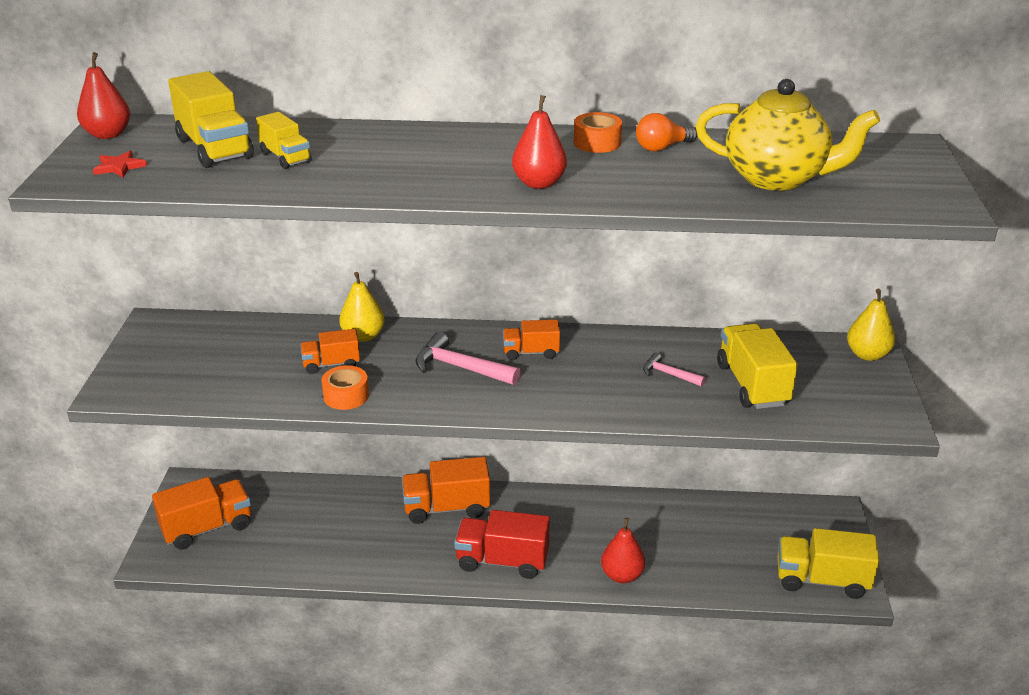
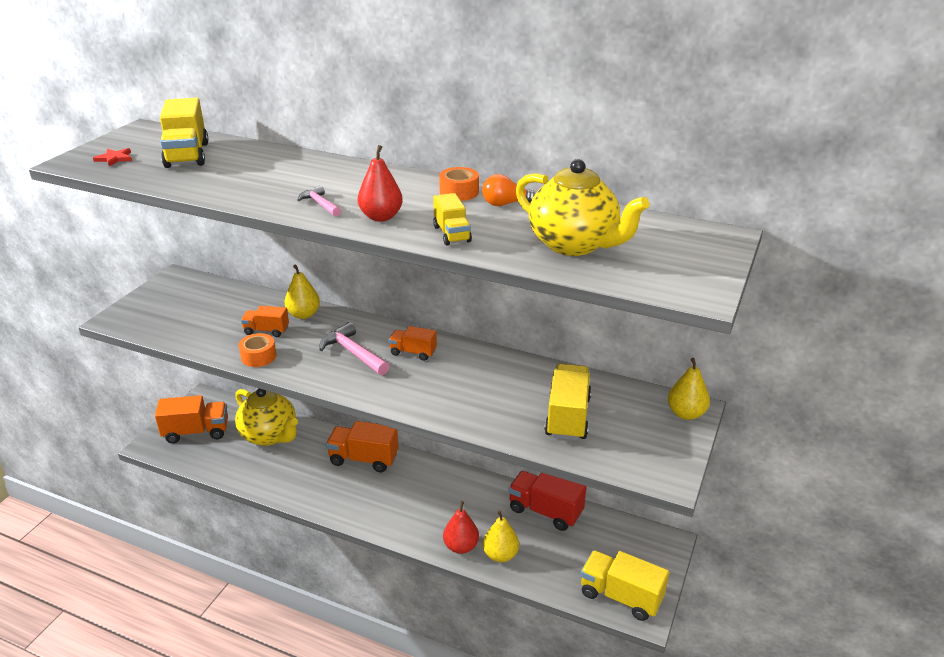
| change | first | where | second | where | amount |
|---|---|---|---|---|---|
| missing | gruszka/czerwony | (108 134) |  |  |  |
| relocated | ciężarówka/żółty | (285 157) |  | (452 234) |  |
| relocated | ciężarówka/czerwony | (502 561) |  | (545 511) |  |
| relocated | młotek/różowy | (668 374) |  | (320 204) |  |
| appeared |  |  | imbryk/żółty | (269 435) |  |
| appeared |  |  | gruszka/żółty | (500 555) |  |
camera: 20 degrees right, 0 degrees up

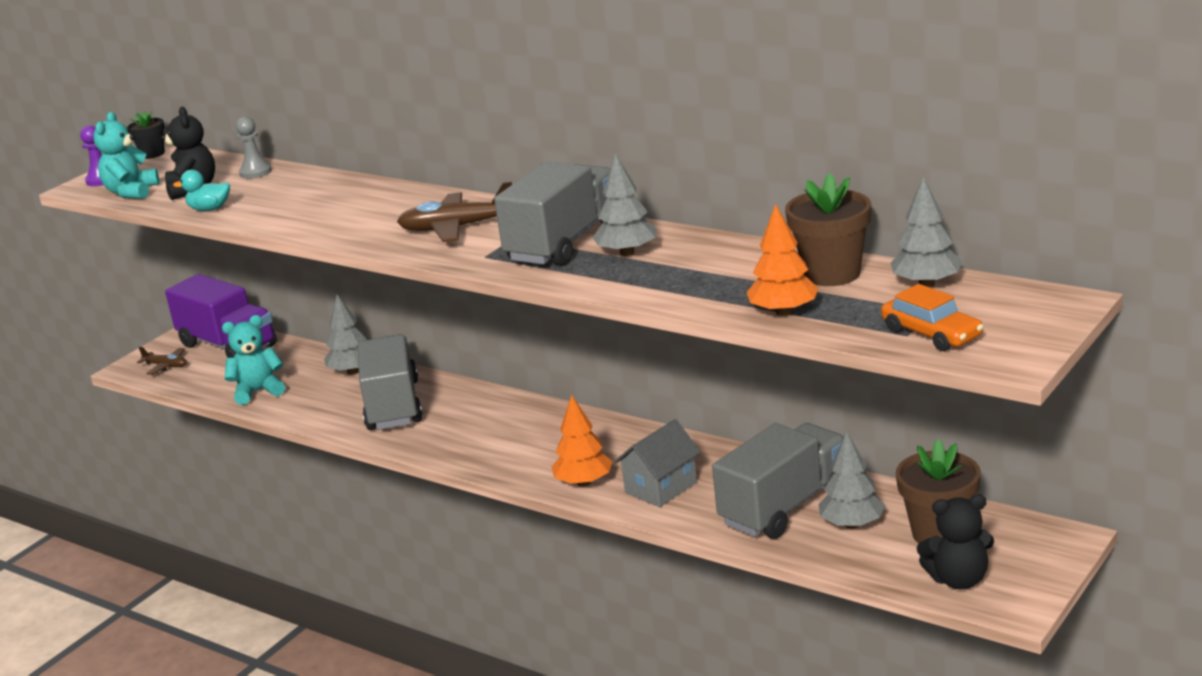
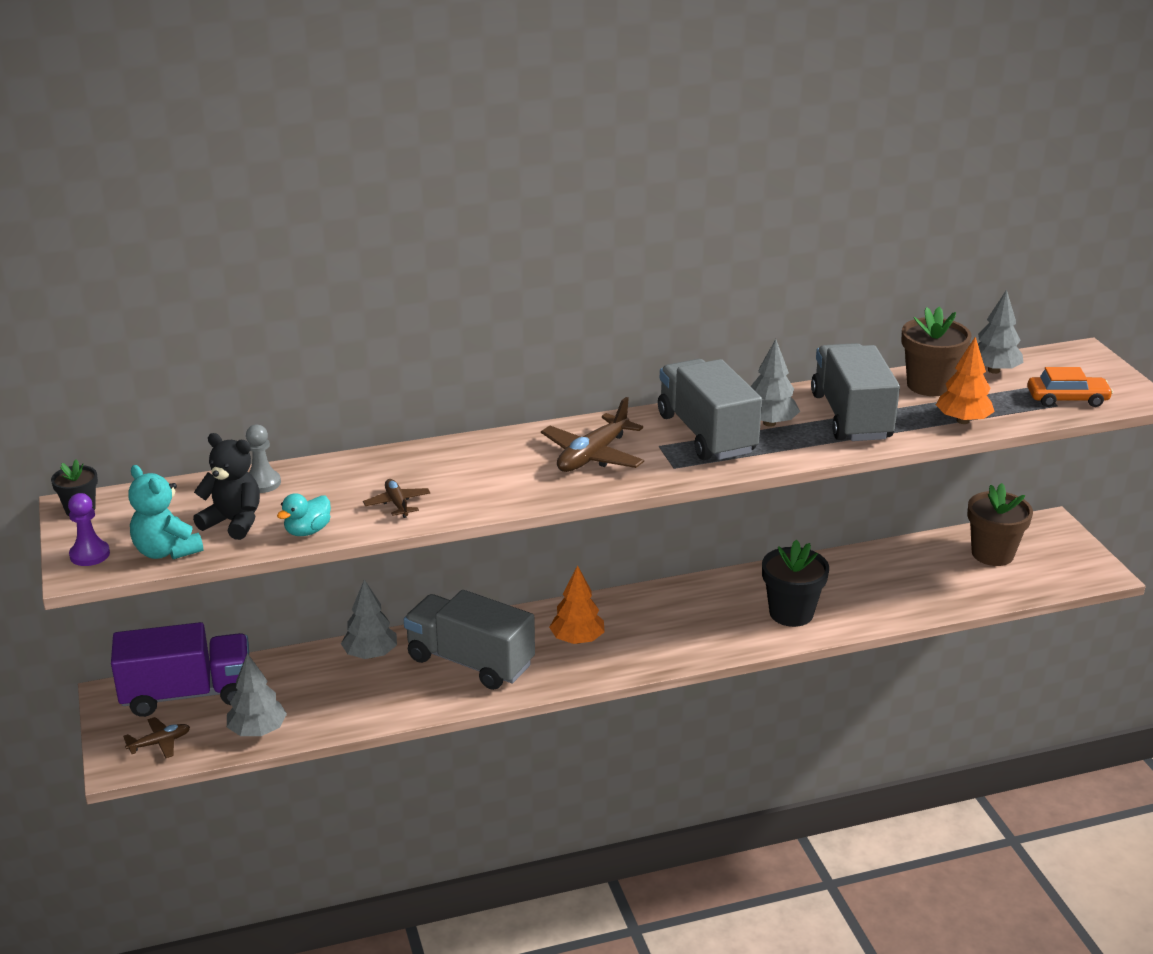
| change | first | where | second | where | amount |
|---|---|---|---|---|---|
| missing | miś/turkusowy | (258 391) |  |  |  |
| relocated | drzewko/pomarańczowy | (584 482) |  | (577 640) |  |
| exchanged | domek/szary | (661 487) | doniczka/czarny | (791 613) |  |
| relocated | ciężarówka/szary | (785 507) |  | (851 417) |  |
| relocated | drzewko/szary | (852 524) |  | (257 731) |  |
| missing | miś/czarny | (958 580) |  |  |  |
| appeared |  |  | samolot/brązowy | (397 504) |  |
camera: 55 degrees left, 5 degrees up

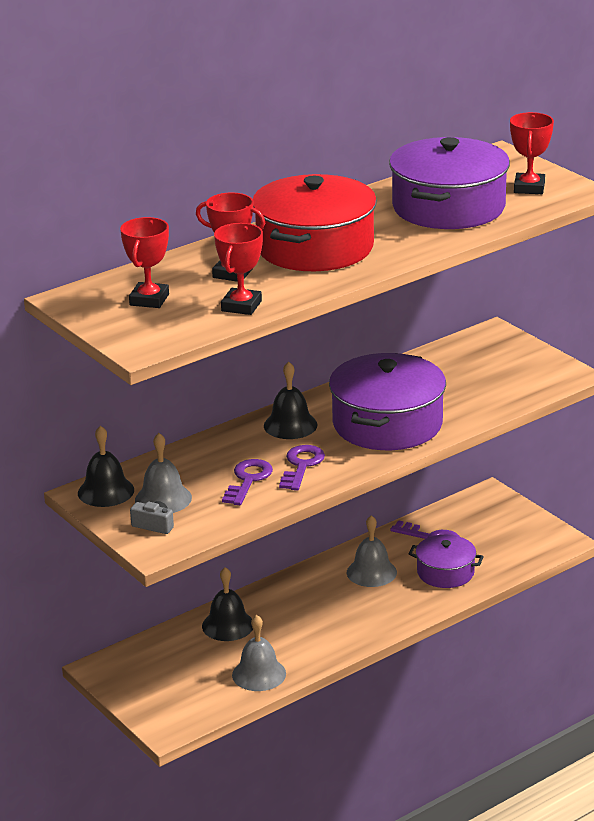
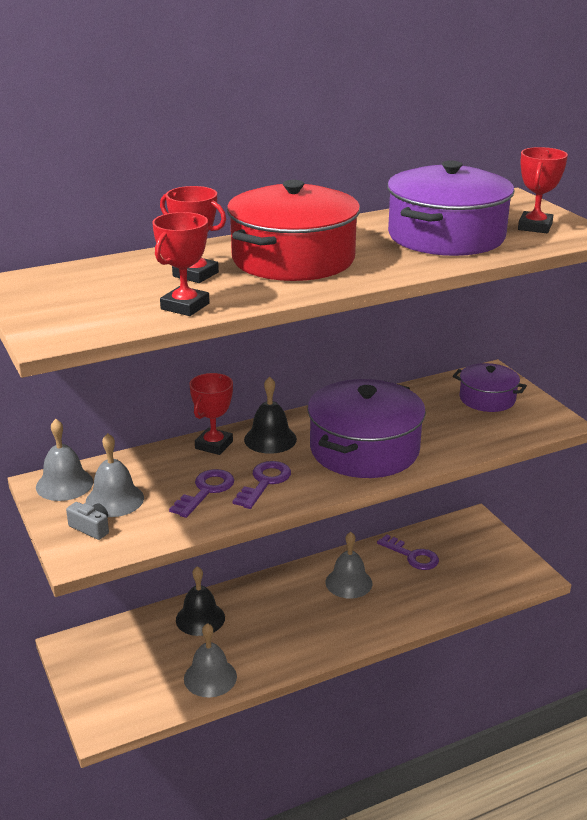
| change | first | where | second | where | amount |
|---|---|---|---|---|---|
| colour | dzwonek/czarny | (106 491) | dzwonek/szary | (64 484) |  |
| relocated | puchar/czerwony | (149 300) |  | (214 445) |  |
| relocated | garnek/fioletowy | (445 572) |  | (487 399) |  |
camera: 10 degrees right, 0 degrees up

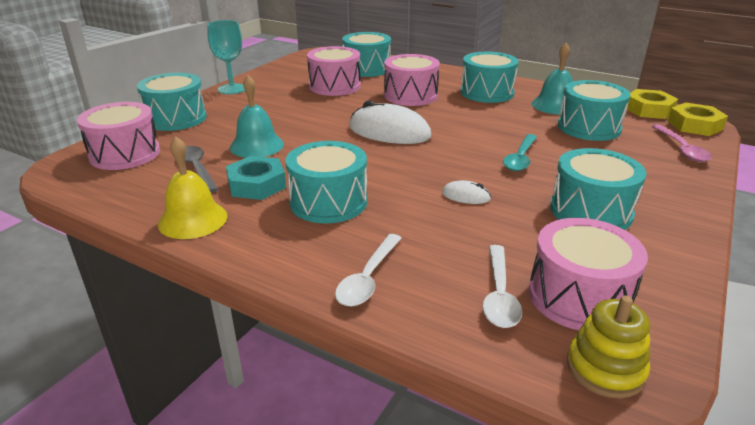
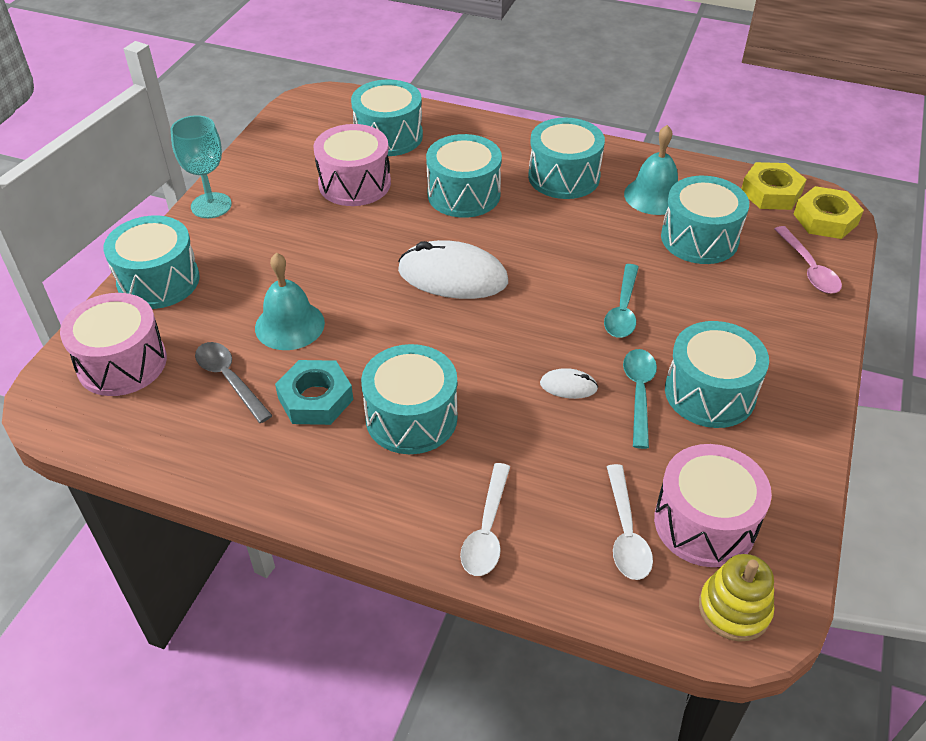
| change | first | where | second | where | amount |
|---|---|---|---|---|---|
| missing | dzwonek/żółty | (193 219) |  |  |  |
| colour | bęben/różowy | (410 95) | bęben/turkusowy | (463 194) |  |
| appeared |  |  | łyżka/turkusowy | (639 393) |  |
camera: 10 degrees left, 15 degrees up

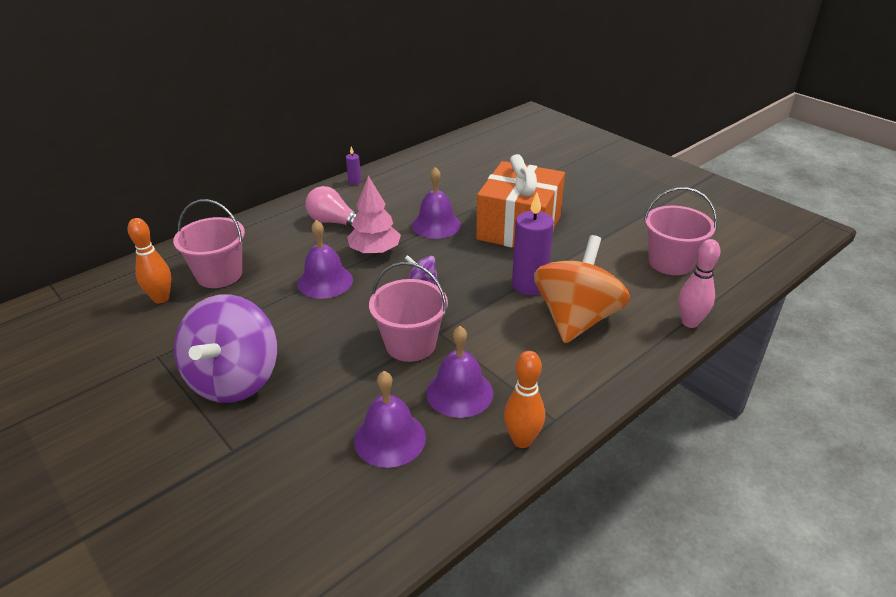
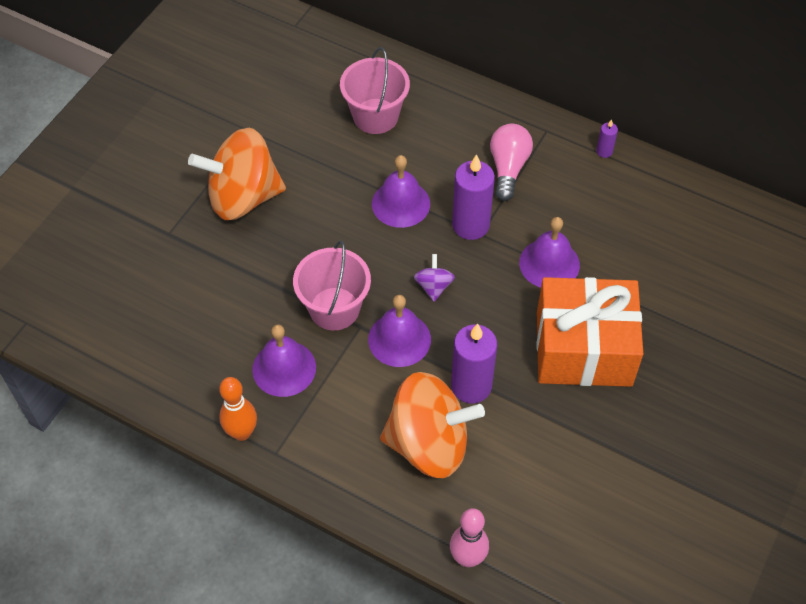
| change | first | where | second | where | amount |
|---|---|---|---|---|---|
| missing | kręgiel/pomarańczowy | (161 298) |  |  |  |
| colour | bączek/fioletowy | (234 379) | bączek/pomarańczowy | (243 197) |  |
| exchanged | drzewko/różowy | (375 251) | świeca/fioletowy | (470 225) |  |
| relocated | dzwonek/fioletowy | (390 438) |  | (399 339) |  |
| missing | wiadro/różowy | (670 262) |  |  |  |
camera: 70 degrees right, 20 degrees up

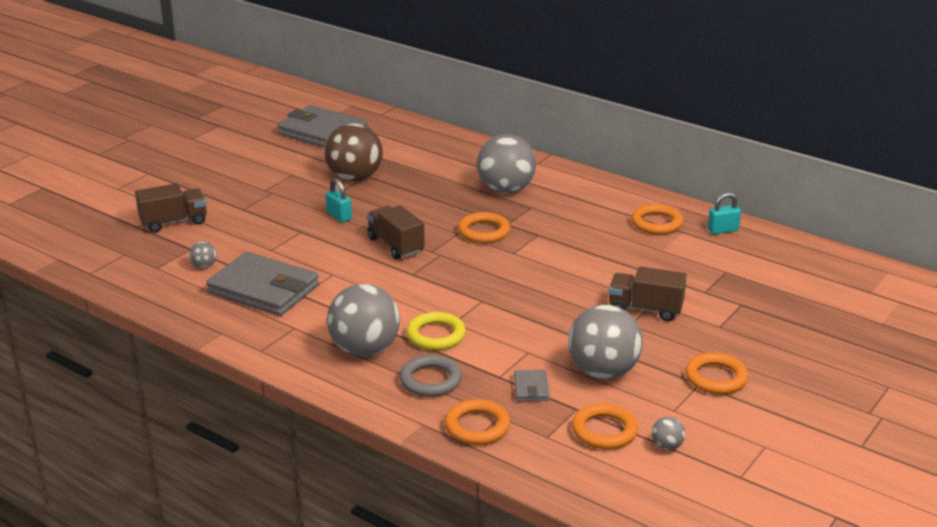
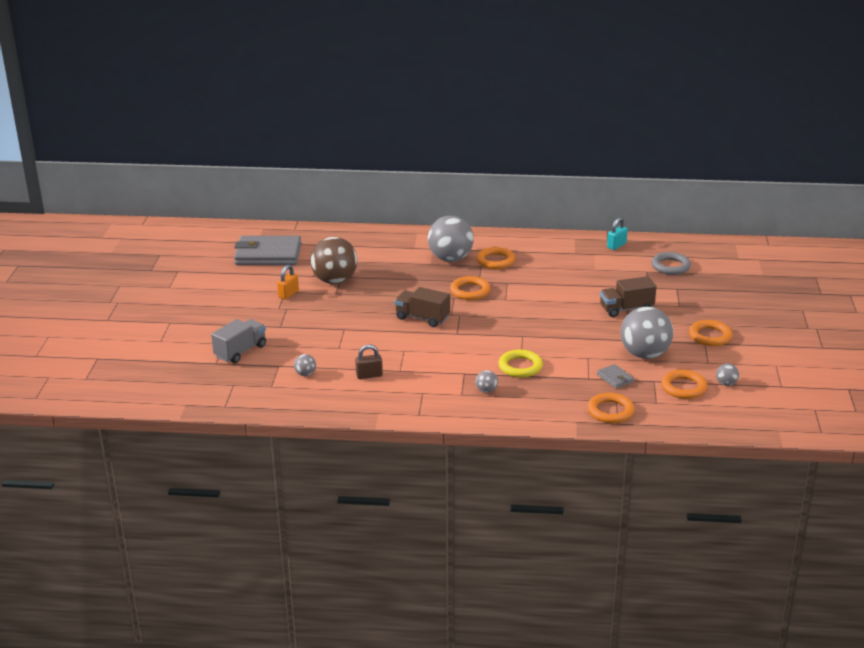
| change | first | where | second | where | amount |
|---|---|---|---|---|---|
| colour | ciężarówka/brązowy | (174 222) | ciężarówka/szary | (240 351) |  |
| exchanged | portfel/szary | (264 289) | kłódka/brązowy | (369 375) |  |
| missing | kłódka/turkusowy | (339 216) |  |  |  |
| size | piłka/szary | (365 349) |  | (486 390) | x0.42 |
| relocated | pierścień/szary | (430 380) |  | (670 266) |  |
| relocated | pierścień/pomarańczowy | (656 223) |  | (495 261) |  |
| appeared |  |  | kłódka/pomarańczowy | (288 294) |  |
camera: 30 degrees left, 0 degrees up

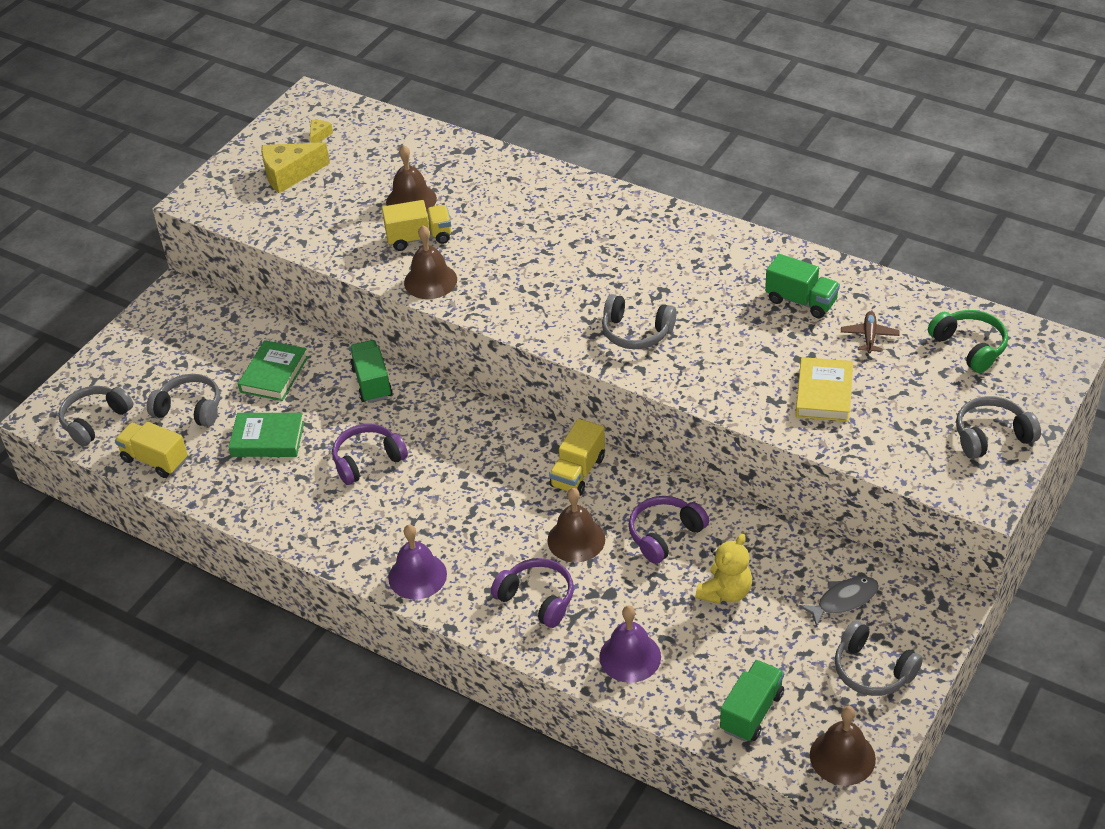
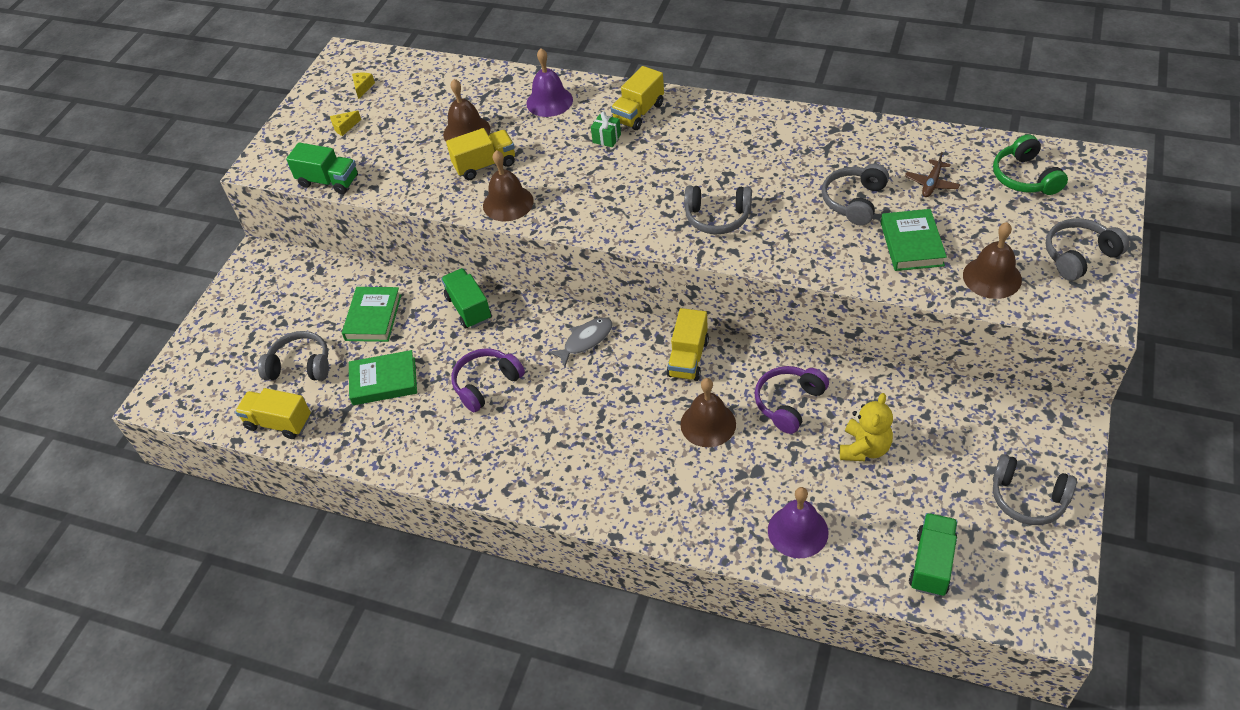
| change | first | where | second | where | amount |
|---|---|---|---|---|---|
| relocated | słuchawki/szary | (95 420) |  | (854 201) |  |
| size | ser/żółty | (289 174) |  | (344 127) | x0.47 |
| relocated | dzwonek/fioletowy | (417 576) |  | (549 101) |  |
| missing | słuchawki/fioletowy | (537 598) |  |  |  |
| relocated | ciężarówka/zielony | (801 301) |  | (329 181) |  |
| colour | książka/żółty | (824 394) | książka/zielony | (911 244) |  |
| relocated | ryba/szary | (843 600) |  | (585 341) |  |
| relocated | dzwonek/brązowy | (842 757) |  | (992 277) |  |
| spun | samolot/brązowy | (869 336) |  | (931 183) | 150 degrees counterclockwise |
| spun | słuchawki/zielony | (969 347) |  | (1025 177) | 150 degrees counterclockwise |
| appeared |  |  | prezent/zielony | (606 138) |  |
| appeared |  |  | ciężarówka/żółty | (638 113) |  |
camera: 10 degrees left, 5 degrees up

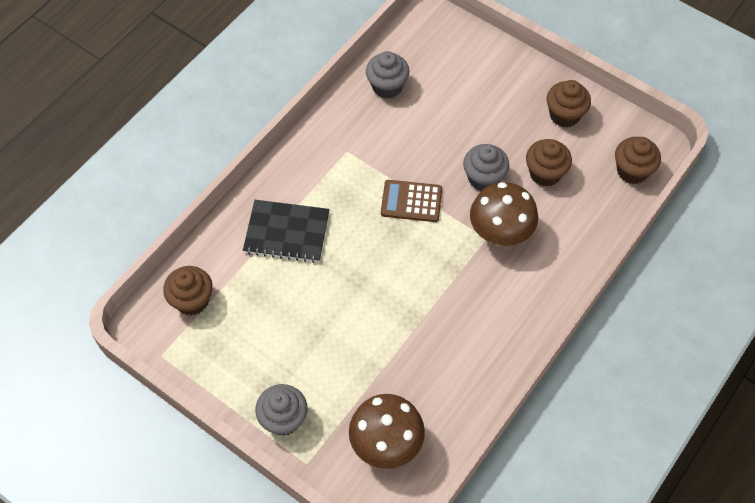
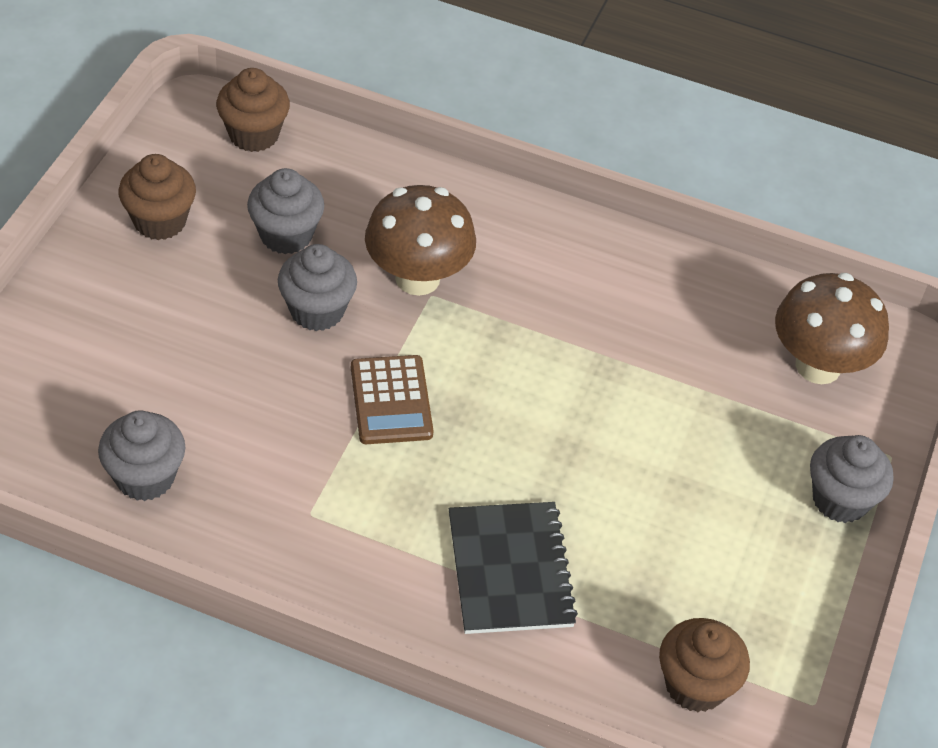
| change | first | where | second | where | amount |
|---|---|---|---|---|---|
| colour | muffinka/brązowy | (545 173) | muffinka/szary | (286 235) |  |
camera: 110 degrees left, 10 degrees down

